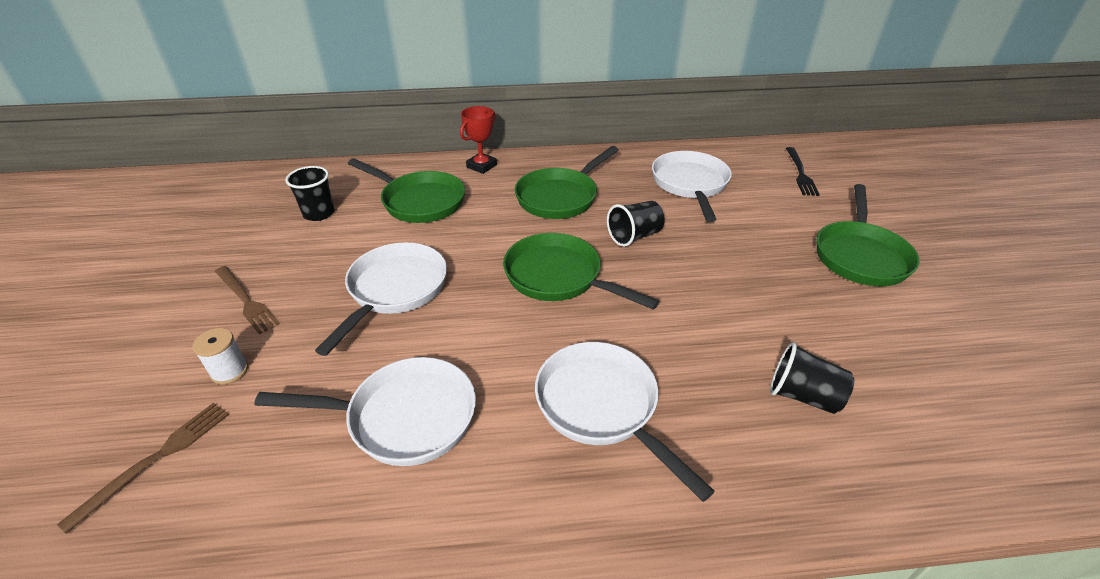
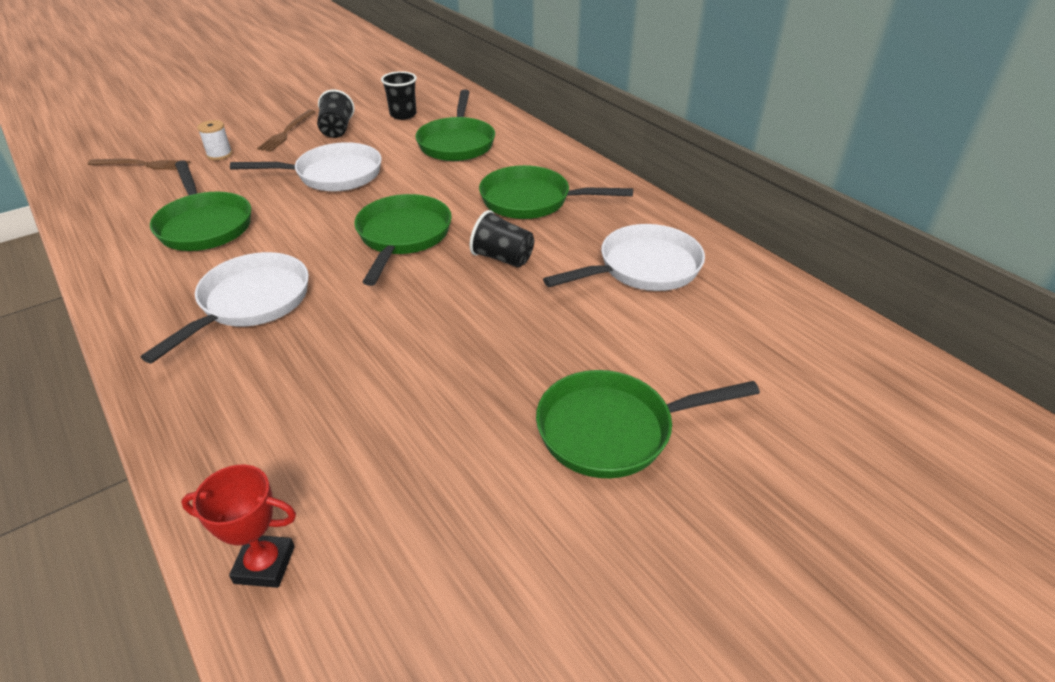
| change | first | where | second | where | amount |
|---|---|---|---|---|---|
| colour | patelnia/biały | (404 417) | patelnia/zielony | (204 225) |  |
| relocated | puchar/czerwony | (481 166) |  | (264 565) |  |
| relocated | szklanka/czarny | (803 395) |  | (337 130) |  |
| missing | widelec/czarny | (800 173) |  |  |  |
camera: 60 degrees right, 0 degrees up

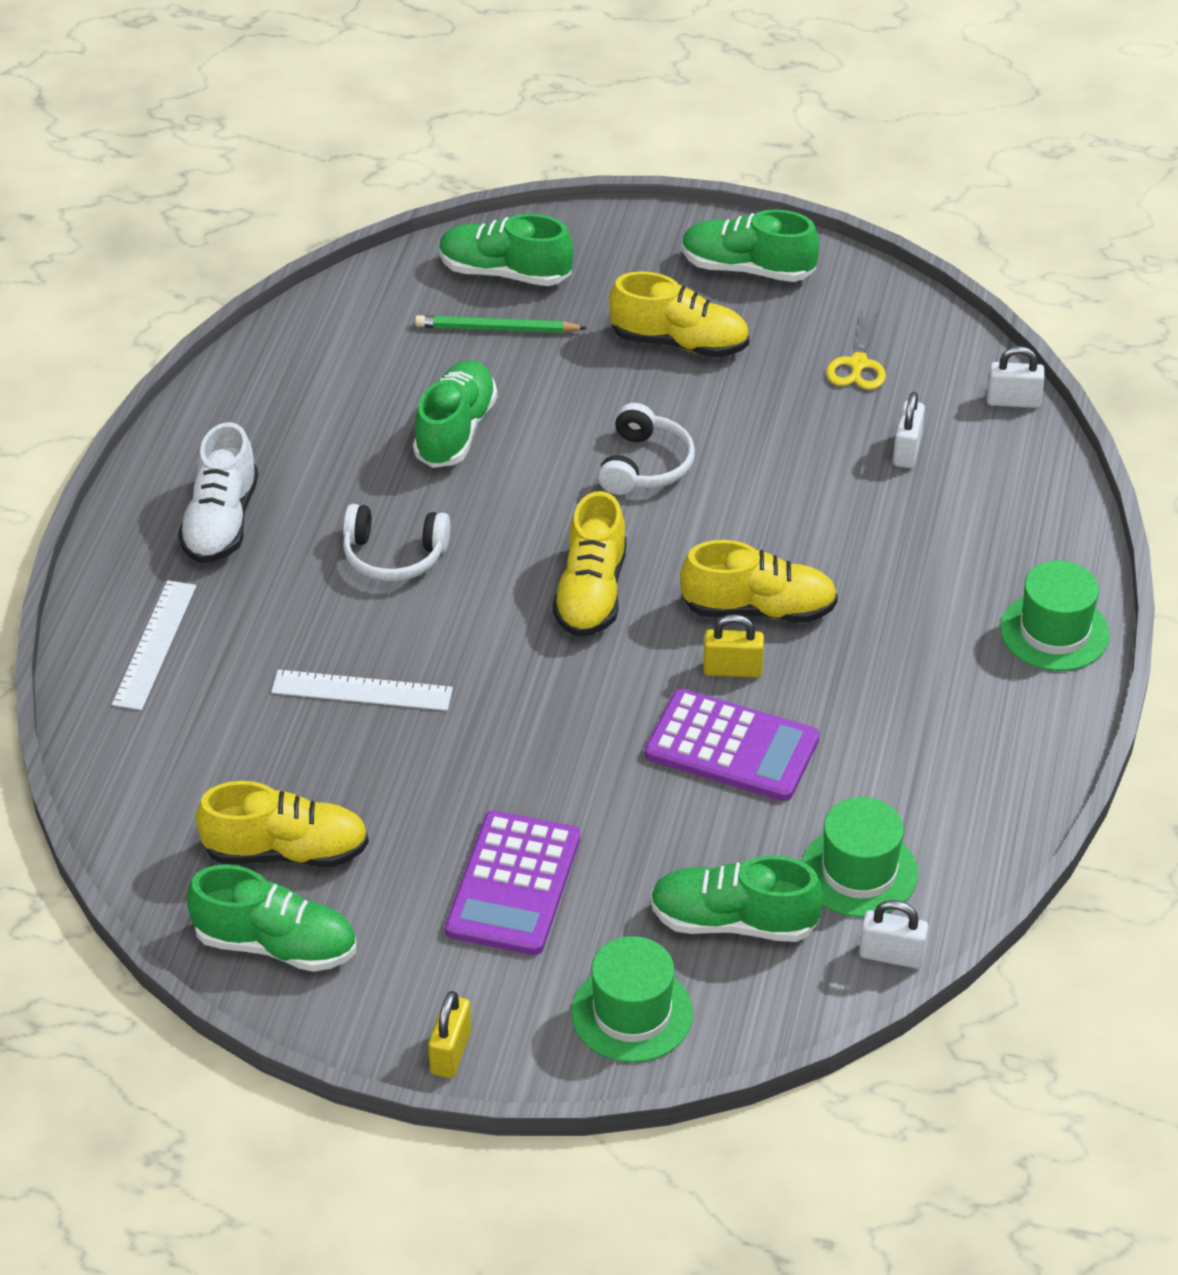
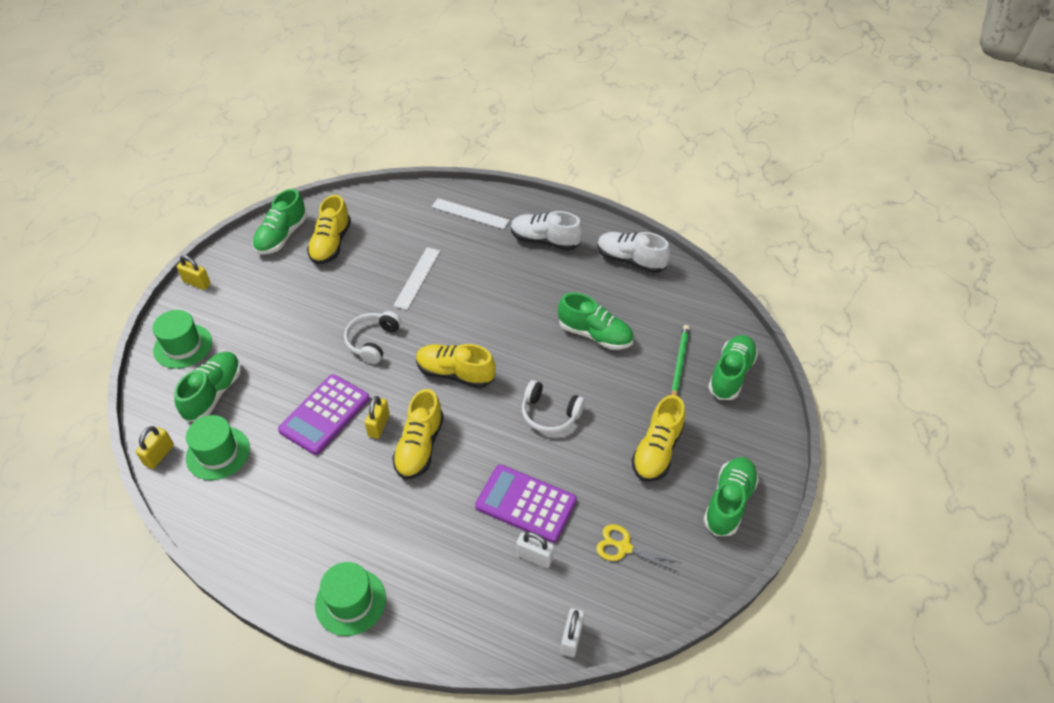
| change | first | where | second | where | amount |
|---|---|---|---|---|---|
| relocated | słuchawki/biały | (394 556) |  | (372 341) |  |
| relocated | kalkulator/fioletowy | (514 884) |  | (525 504) |  |
| colour | kłódka/biały | (891 955) | kłódka/żółty | (159 455) |  |
| appeared |  |  | but/biały | (630 260) |  |
camera: 100 degrees right, 5 degrees up

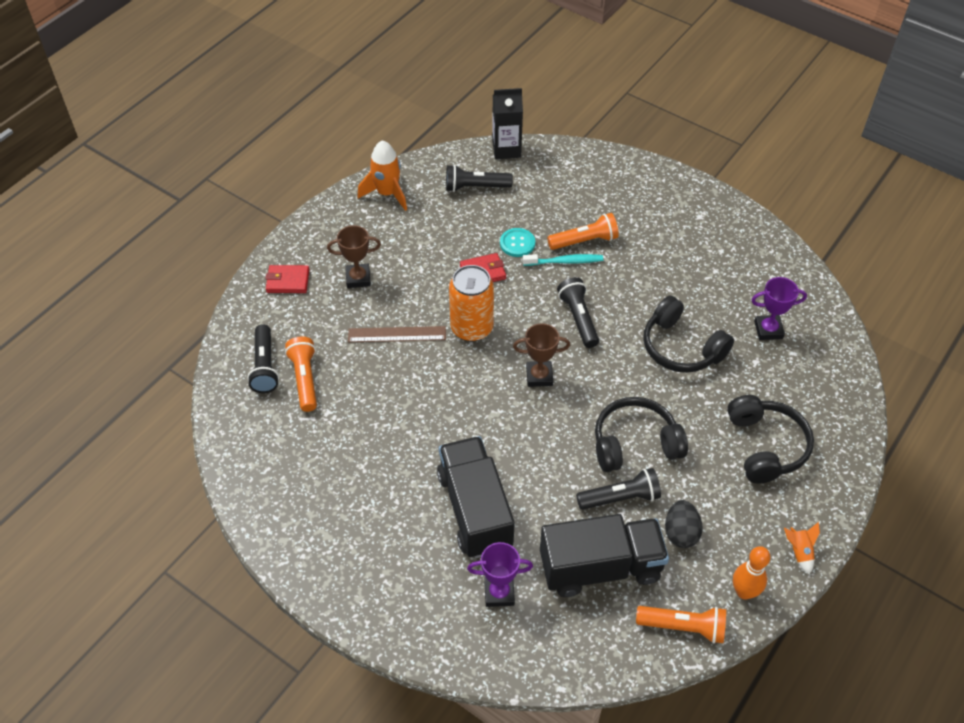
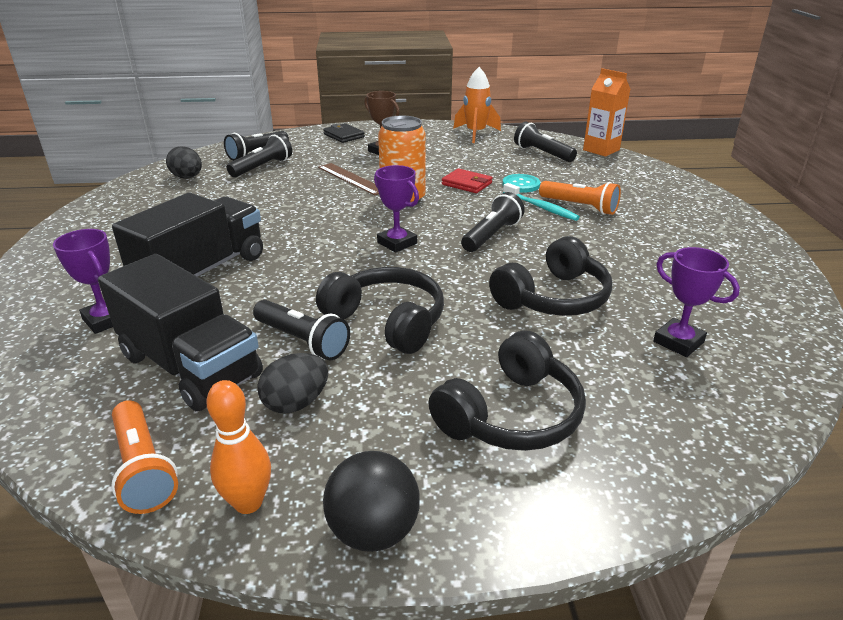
| change | first | where | second | where | amount |
|---|---|---|---|---|---|
| colour | portfel/czerwony | (288 281) | portfel/czarny | (344 135) |  |
| colour | latarka/pomarańczowy | (305 379) | latarka/czarny | (262 167) |  |
| colour | karton mleka/czarny | (506 149) | karton mleka/pomarańczowy | (601 150) |  |
| colour | puchar/brązowy | (539 376) | puchar/fioletowy | (397 243) |  |
| spun | słuchawki/czarny | (681 347) |  | (553 298) | 135 degrees counterclockwise |
| exchanged | rakieta/pomarańczowy | (799 552) | piłka/czarny | (373 531) |  |
| appeared |  |  | jajko/czarny | (187 177) |  |
camera: 50 degrees right, 20 degrees down

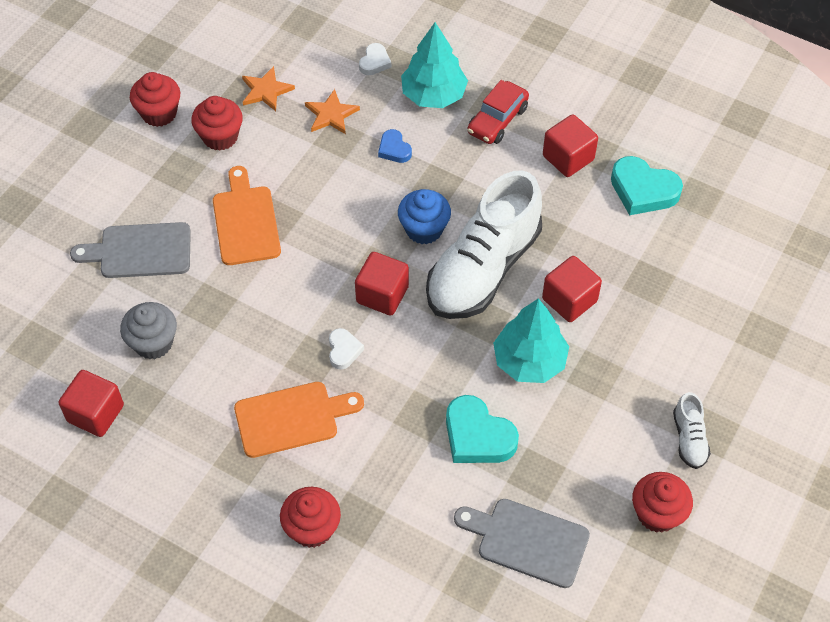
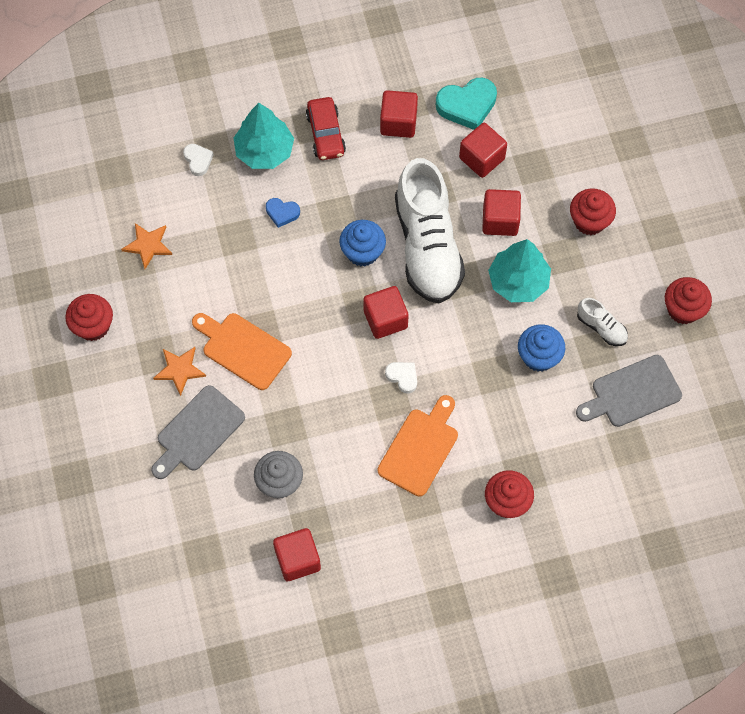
| change | first | where | second | where | amount |
|---|---|---|---|---|---|
| relocated | muffinka/czerwony | (220 137) |  | (589 221) |  |
| relocated | gwiazda/pomarańczowy | (331 114) |  | (179 370) |  |
| exchanged | serce/turkusowy | (477 436) | muffinka/niebieski | (539 356) |  |
| relocated | but/biały | (689 439) |  | (601 327) |  |
| appeared |  |  | sześcian/czerwony | (481 158) |  |
camera: 45 degrees left, 10 degrees up

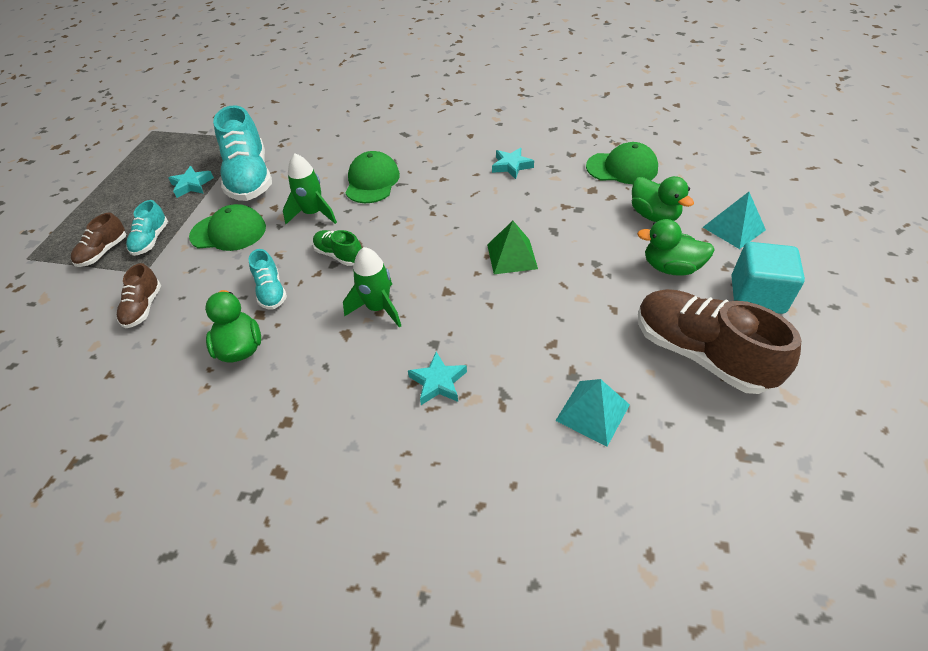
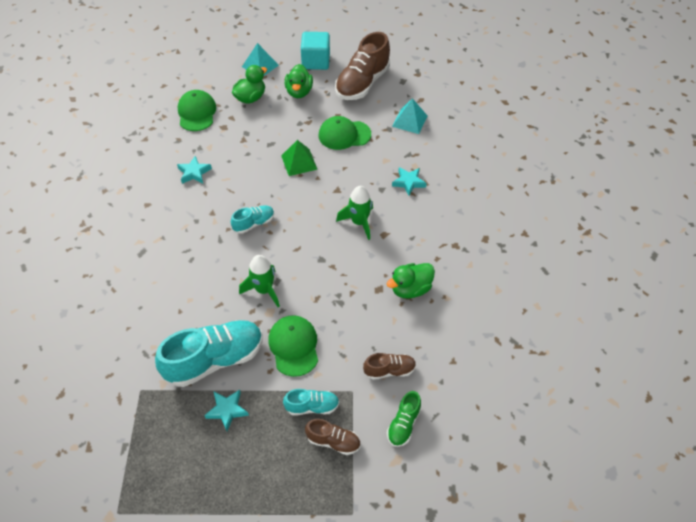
| change | first | where | second | where | amount |
|---|---|---|---|---|---|
| relocated | but/turkusowy | (271 291) |  | (254 223) |  |
| relocated | but/zielony | (339 255) |  | (403 424) |  |
| relocated | czapka/zielony | (372 181) |  | (344 135) |  |
camera: 105 degrees left, 5 degrees up

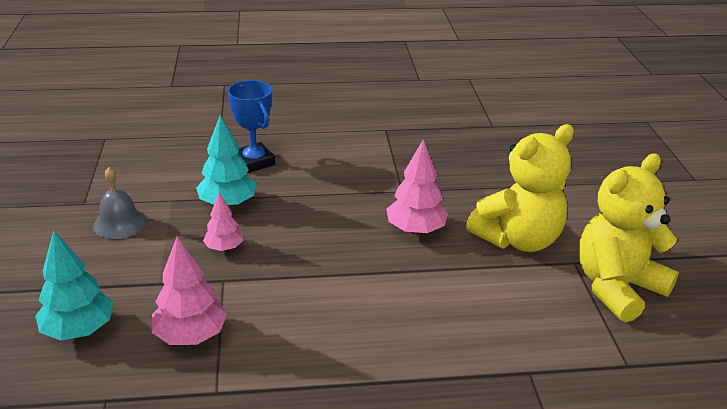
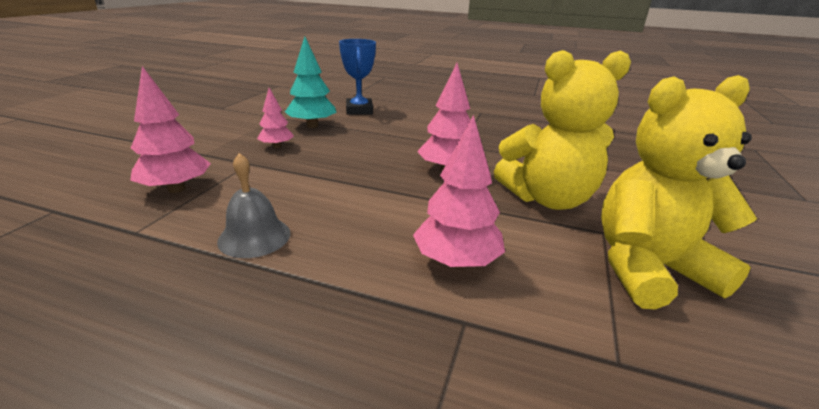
| change | first | where | second | where | amount |
|---|---|---|---|---|---|
| missing | drzewko/turkusowy | (79 330) |  |  |  |
| relocated | dzwonek/szary | (119 223) |  | (254 237) |  |
| appeared |  |  | drzewko/różowy | (456 261) |  |
camera: 25 degrees right, 5 degrees down

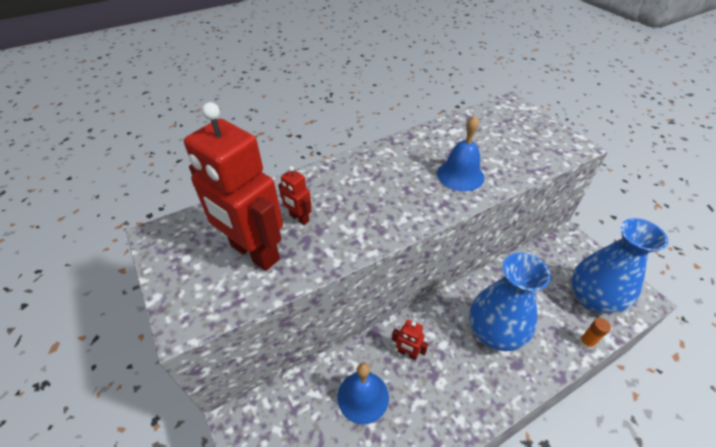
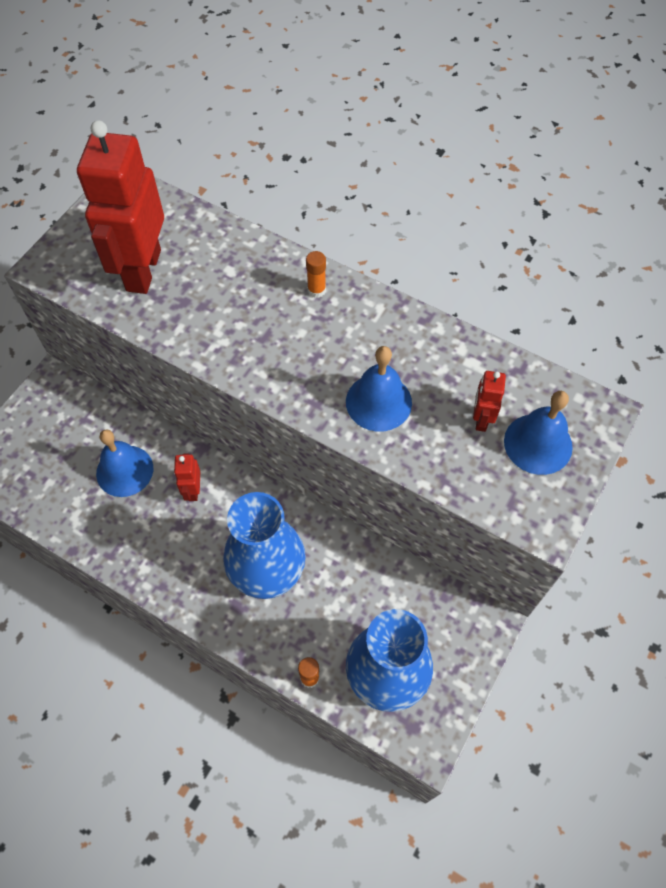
| change | first | where | second | where | amount |
|---|---|---|---|---|---|
| relocated | robot/czerwony | (299 218) |  | (481 419) |  |
| appeared |  |  | klej w sztyfcie/pomarańczowy | (316 290) |  |
| appeared |  |  | dzwonek/niebieski | (538 444) |  |
camera: 60 degrees right, 15 degrees up

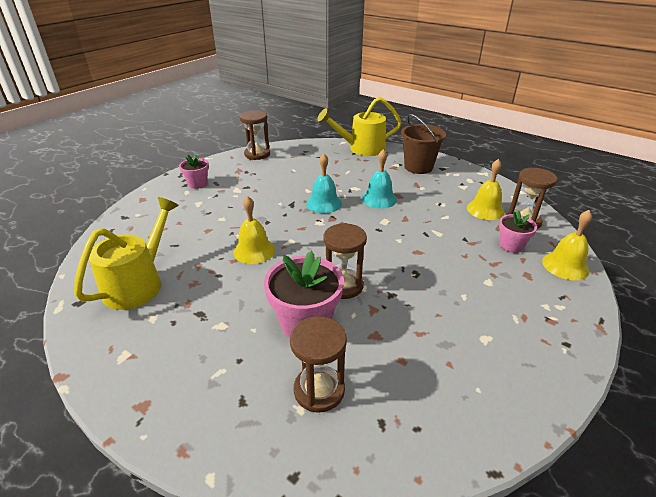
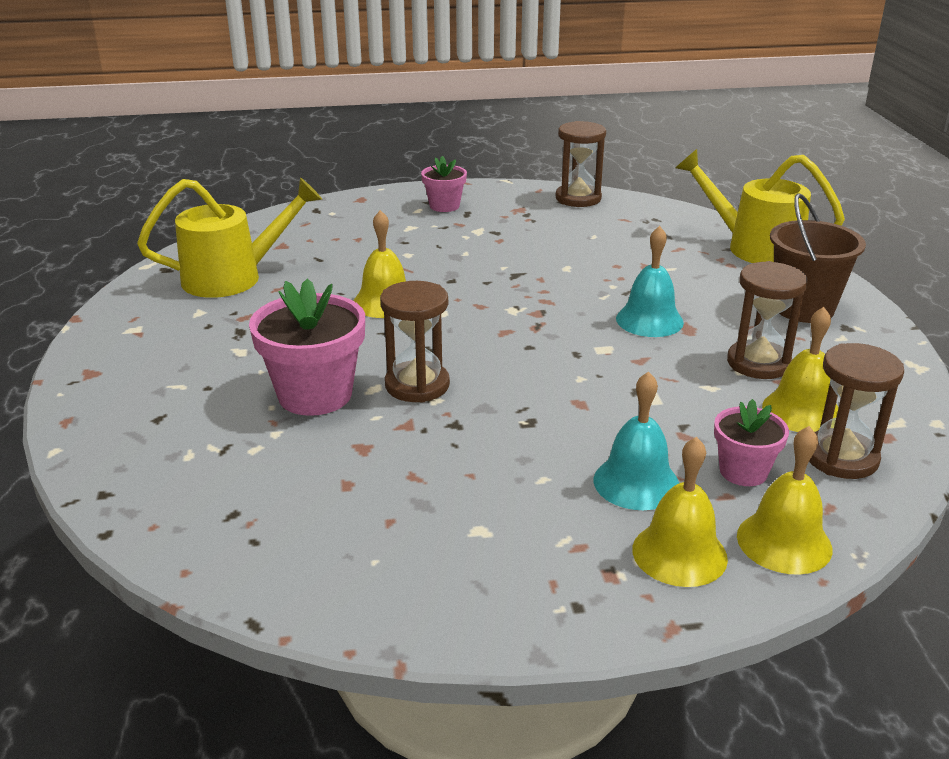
| change | first | where | second | where | amount |
|---|---|---|---|---|---|
| relocated | klepsydra/brązowy | (319 390) |  | (758 363) |  |
| relocated | dzwonek/turkusowy | (324 203) |  | (636 482) |  |
| appeared |  |  | dzwonek/żółty | (679 553) |  |
camera: 45 degrees right, 5 degrees down

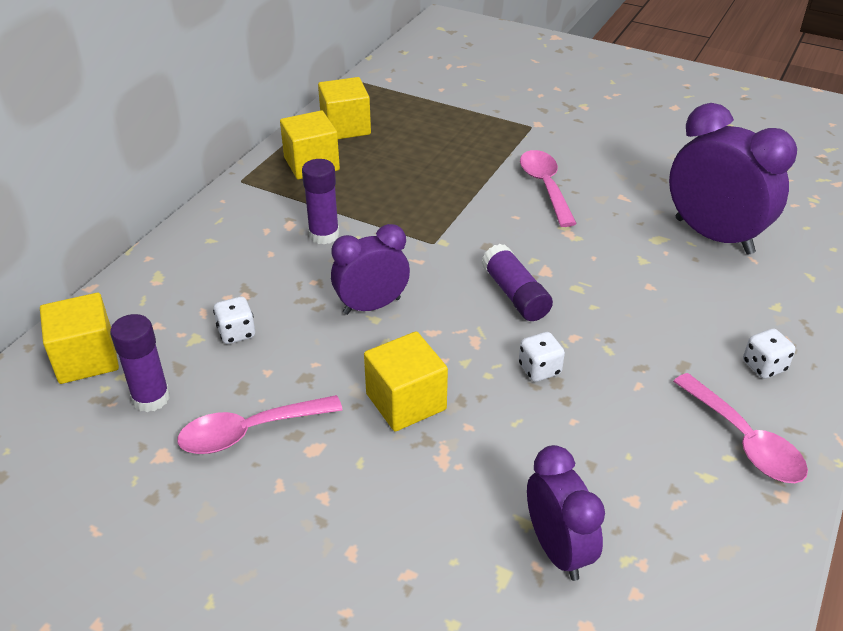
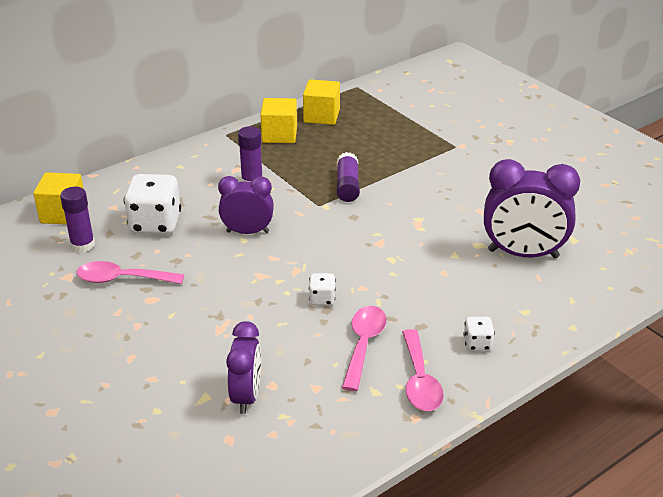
| change | first | where | second | where | amount |
|---|---|---|---|---|---|
| size | kostka do gry/biały | (236 333) |  | (155 224) | x2.06 |
| missing | sześcian/żółty | (406 401) |  |  |  |
| relocated | klej w sztyfcie/fioletowy | (515 294) |  | (347 186) |  |
| relocated | łyżka/różowy | (545 186) |  | (363 345) |  |
| spun | budzik/fioletowy | (713 236) |  | (523 254) | 120 degrees clockwise |
camera: 25 degrees right, 5 degrees down

